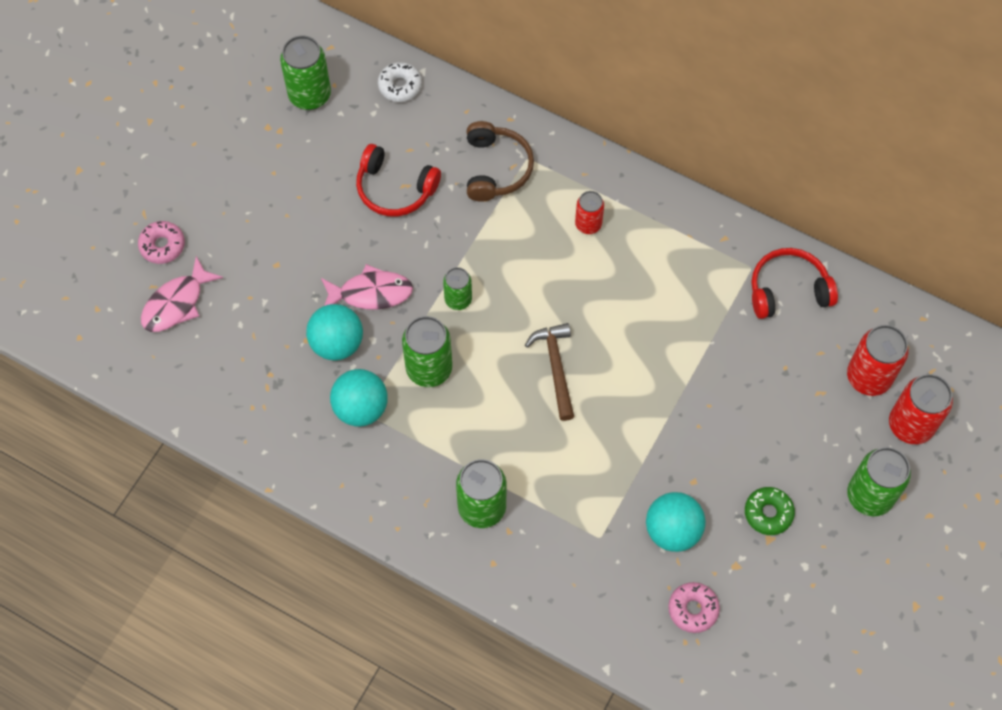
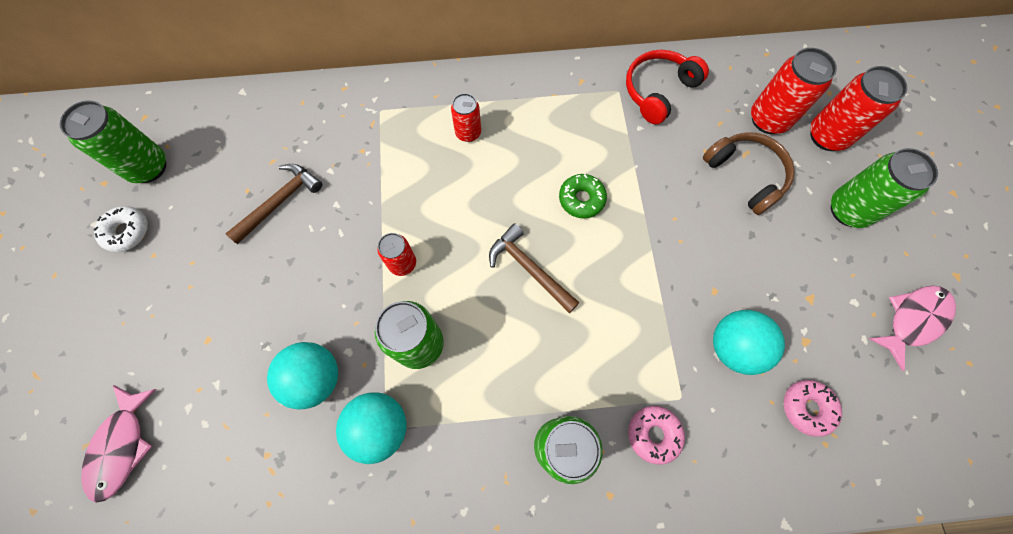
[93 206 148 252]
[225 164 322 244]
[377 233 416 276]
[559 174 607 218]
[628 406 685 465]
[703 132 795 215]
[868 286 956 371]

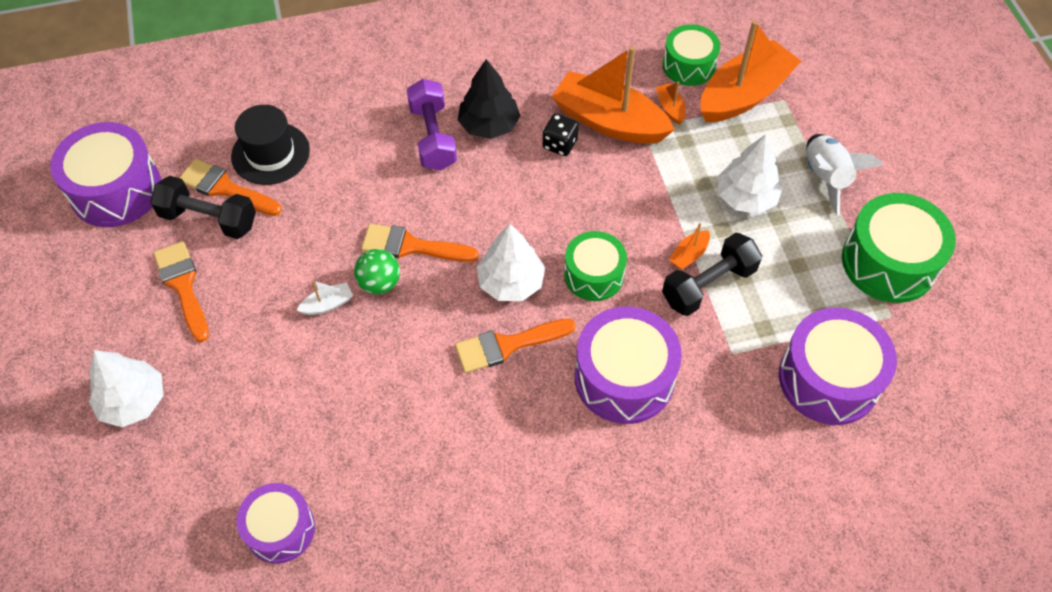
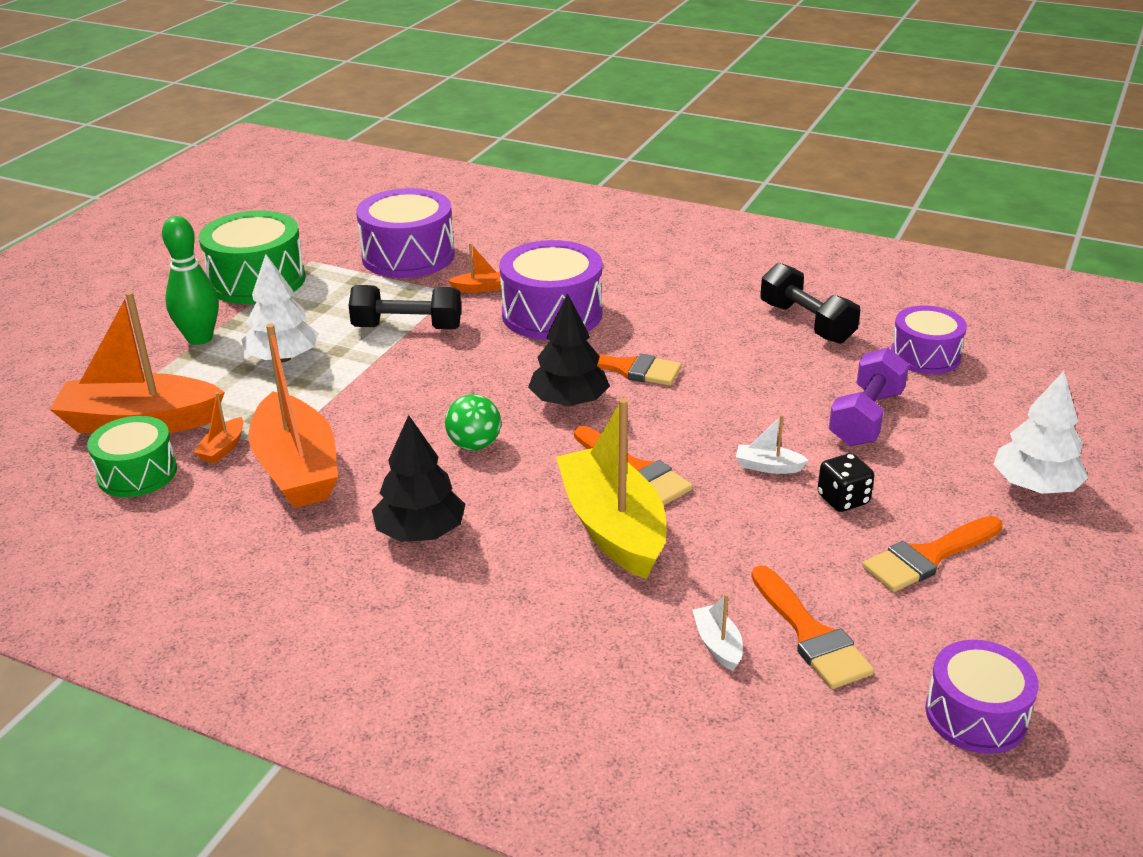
[162 216 219 345]
[445 394 501 450]
[448 243 501 293]
[528 293 610 407]
[556 398 666 579]
[692 594 743 671]
[760 263 860 344]
[817 453 874 512]
[829 348 909 446]
[862 516 1003 592]
[926 640 1039 754]
[564 231 627 301] (first image)

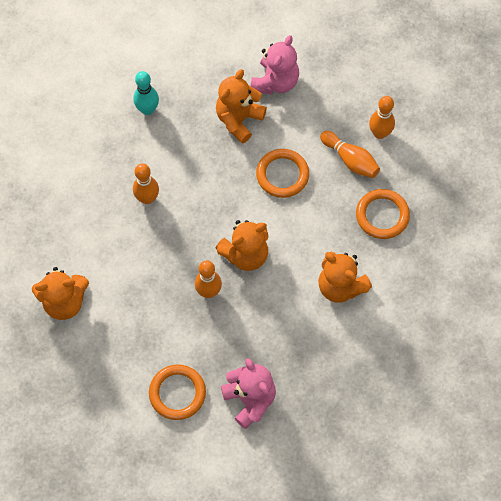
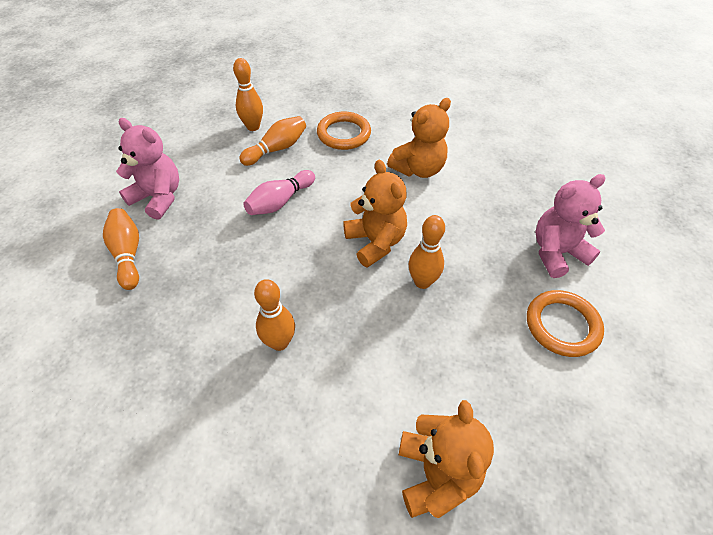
[103 208 139 290]
[243 170 315 215]
[133 71 159 115] (first image)
[216 69 267 144] (first image)

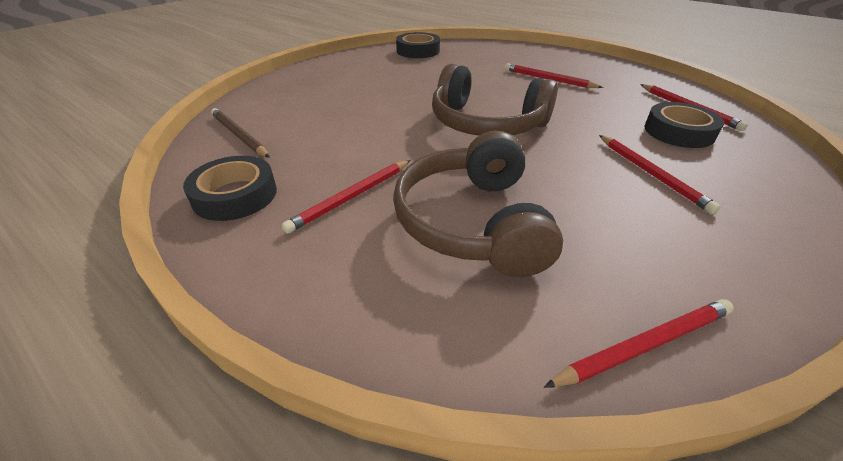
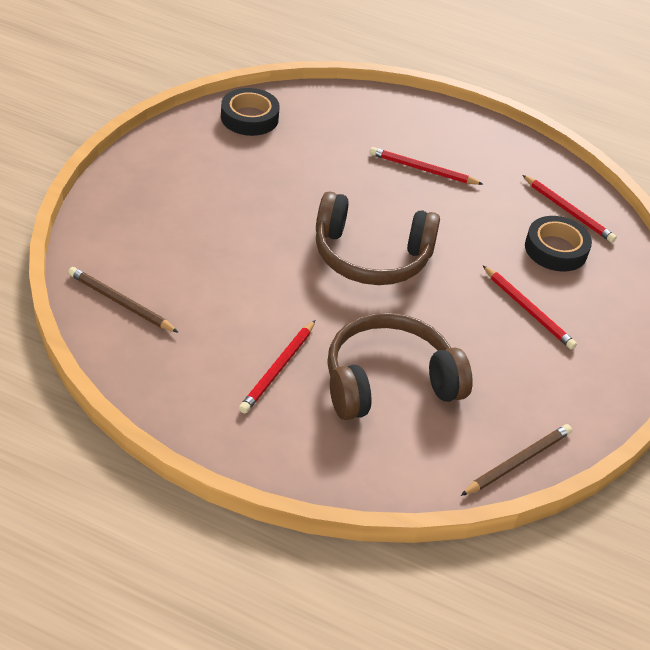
[327 313 473 420]
[461 424 572 496]
[183 156 277 221] (first image)

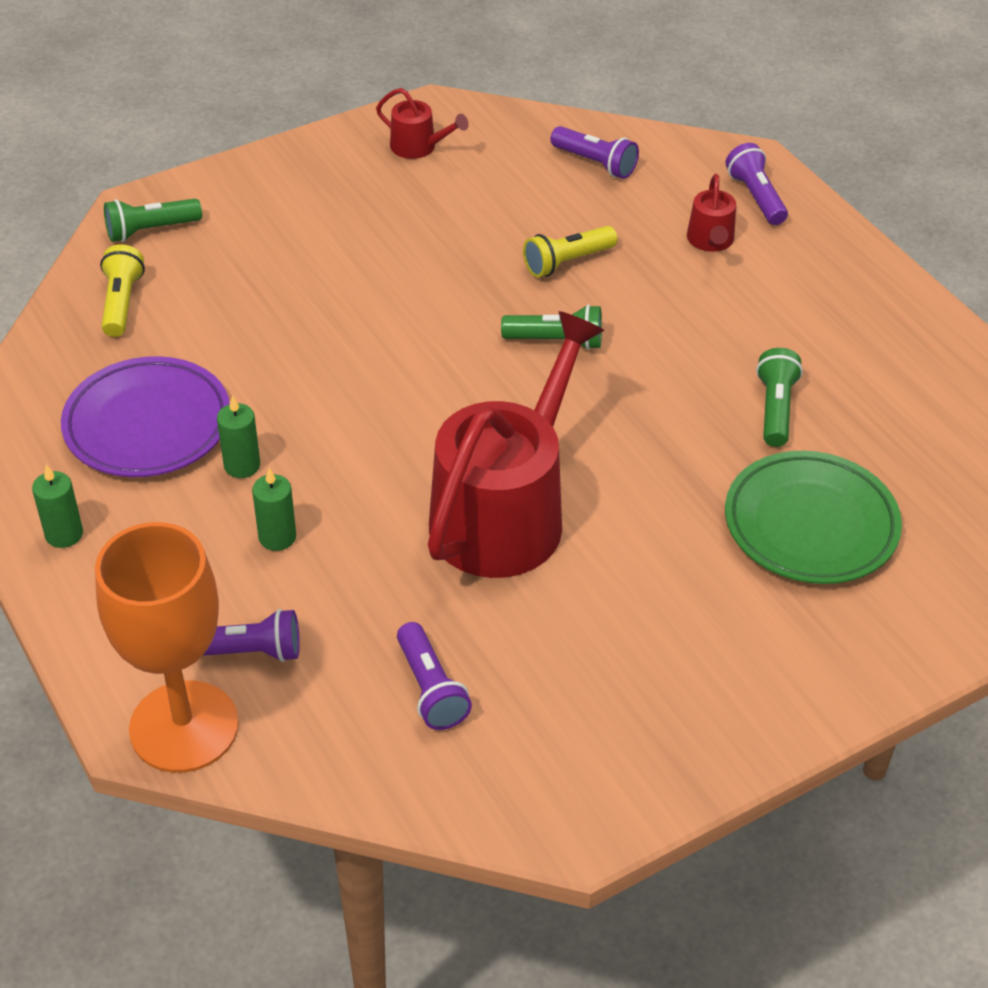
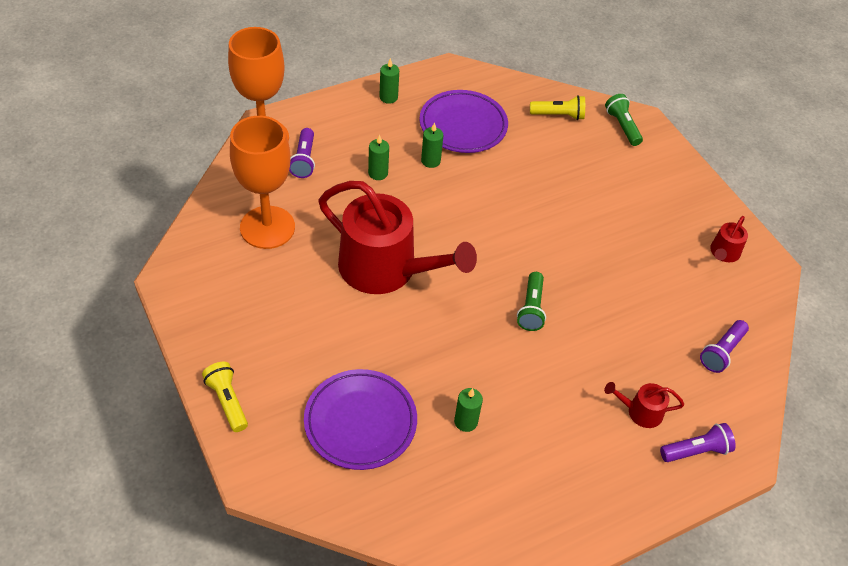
[202 362 248 432]
[230 116 295 249]
[304 369 417 470]
[454 388 483 432]

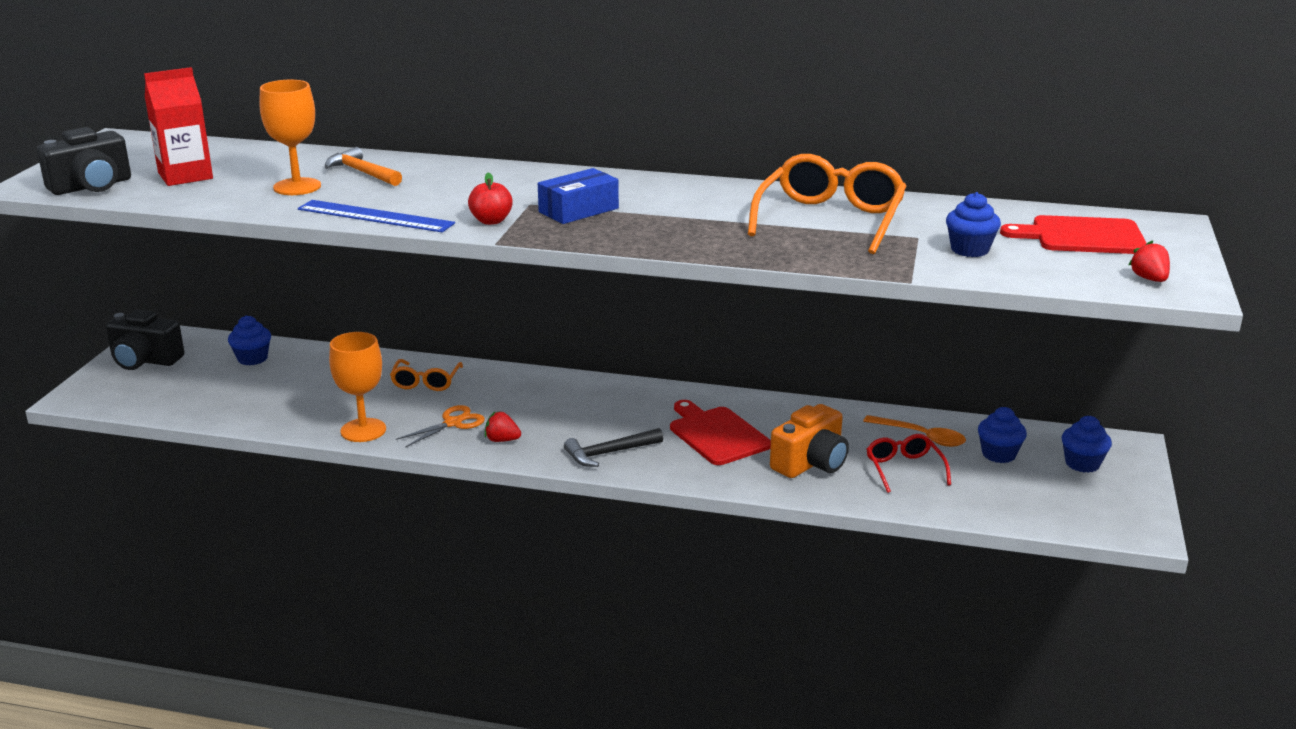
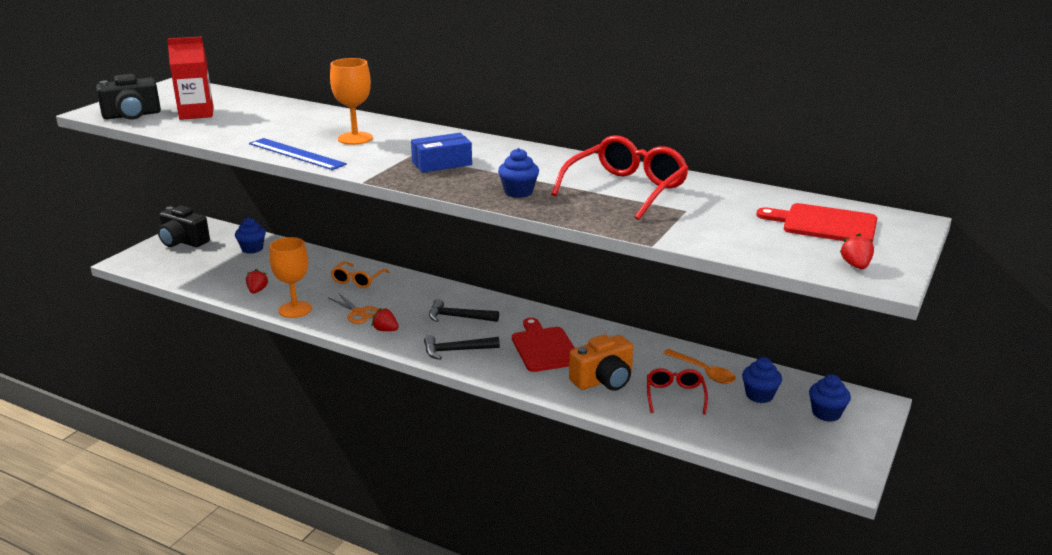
[246 269 269 293]
[329 293 379 324]
[330 58 373 145]
[429 299 499 322]
[498 148 539 198]
[551 135 689 220]
[325 147 402 186] (first image)
[468 172 513 225] (first image)

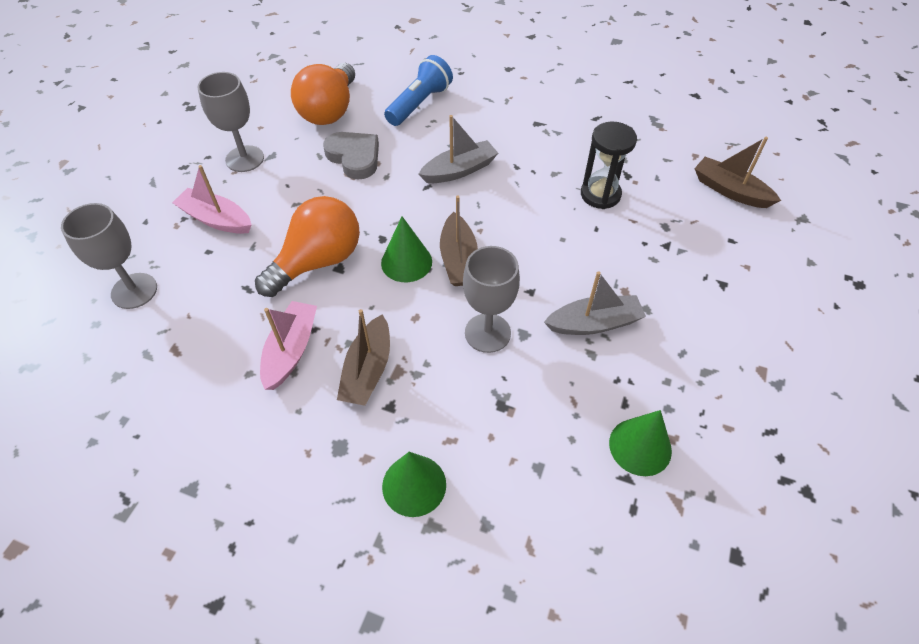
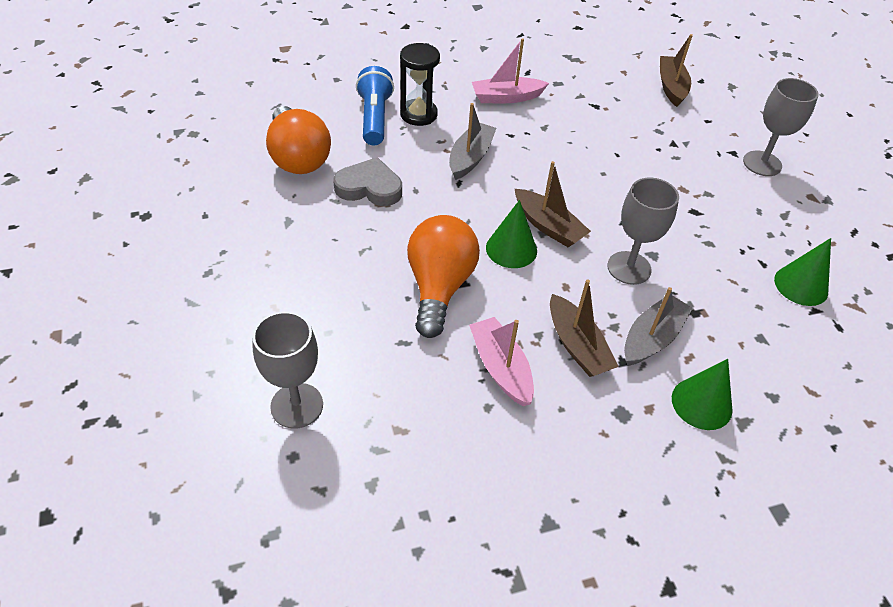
[400 43 440 126]
[472 38 549 103]
[624 287 693 366]
[660 34 693 107]
[743 78 819 176]

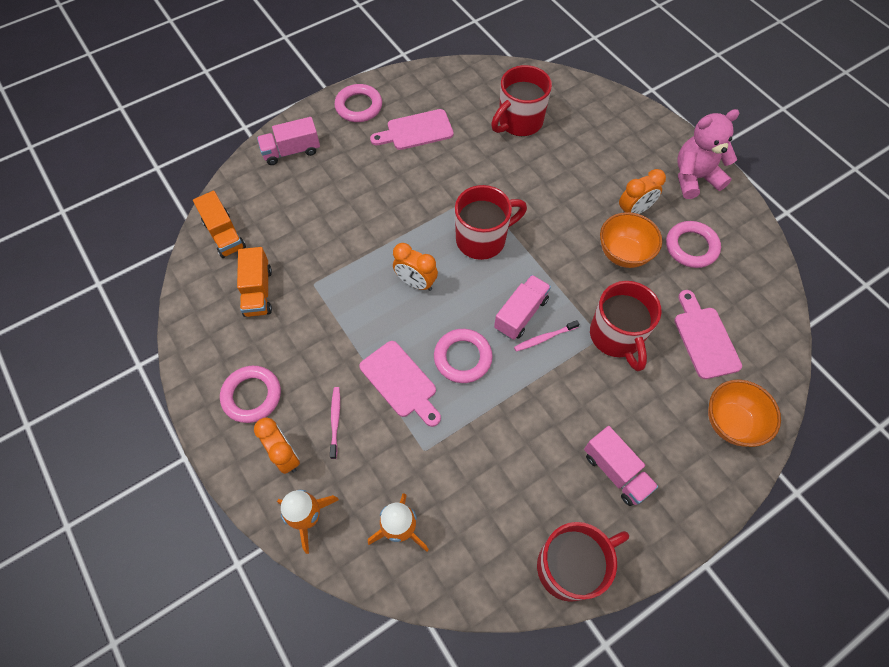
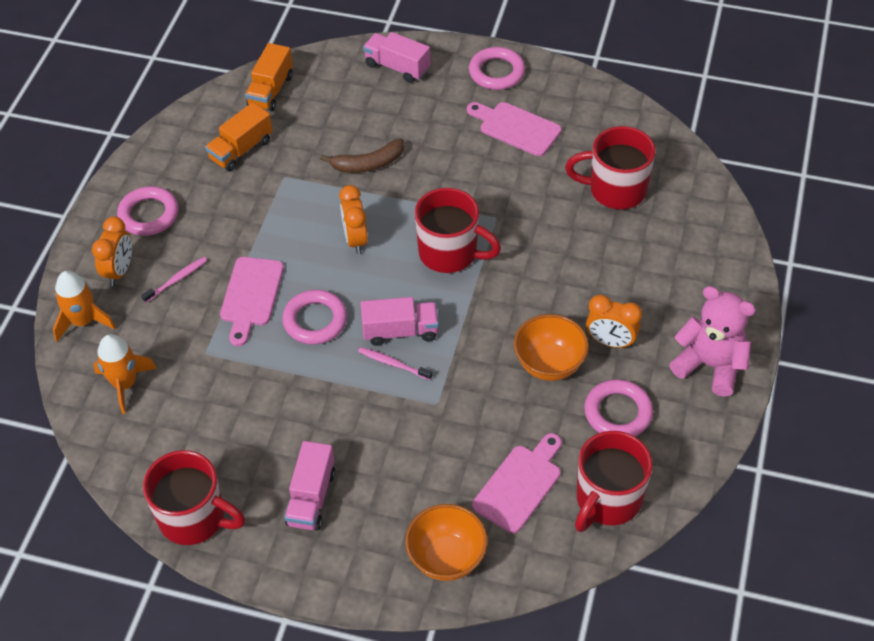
[320 139 404 173]
[575 431 652 532]

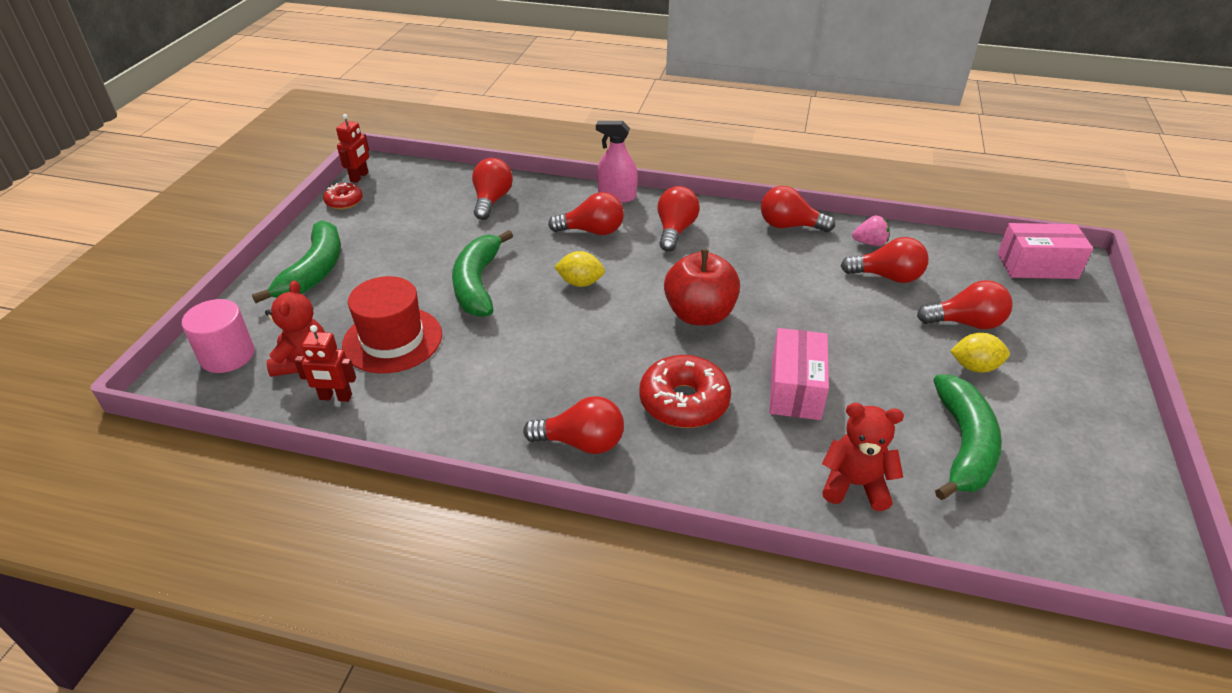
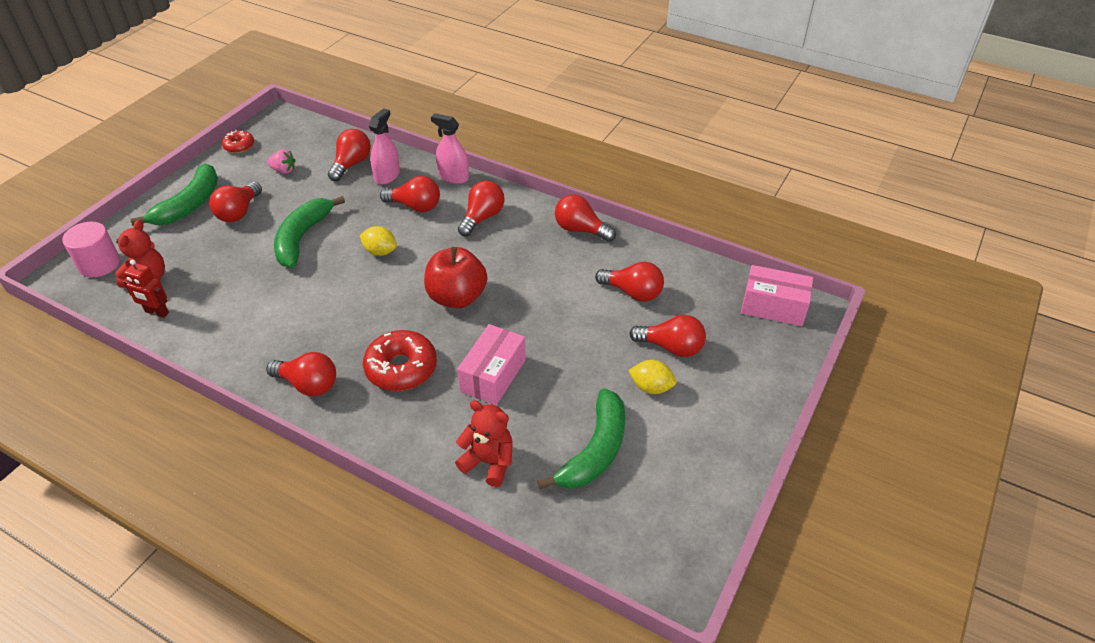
[209 182 262 222]
[267 149 296 174]
[369 108 400 185]
[336 114 369 183] (first image)
[342 276 442 373] (first image)

